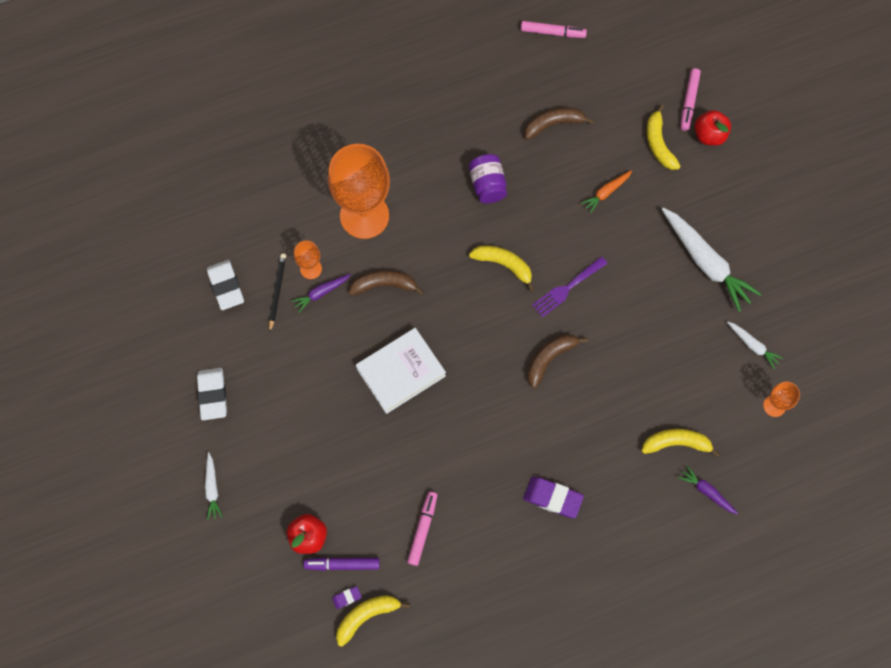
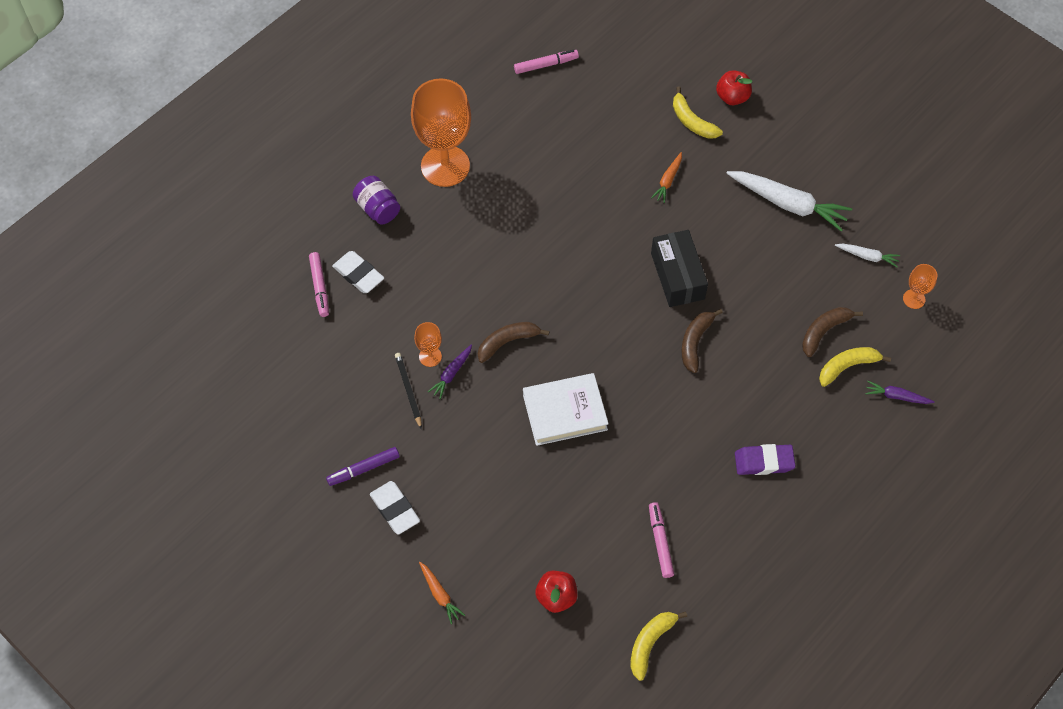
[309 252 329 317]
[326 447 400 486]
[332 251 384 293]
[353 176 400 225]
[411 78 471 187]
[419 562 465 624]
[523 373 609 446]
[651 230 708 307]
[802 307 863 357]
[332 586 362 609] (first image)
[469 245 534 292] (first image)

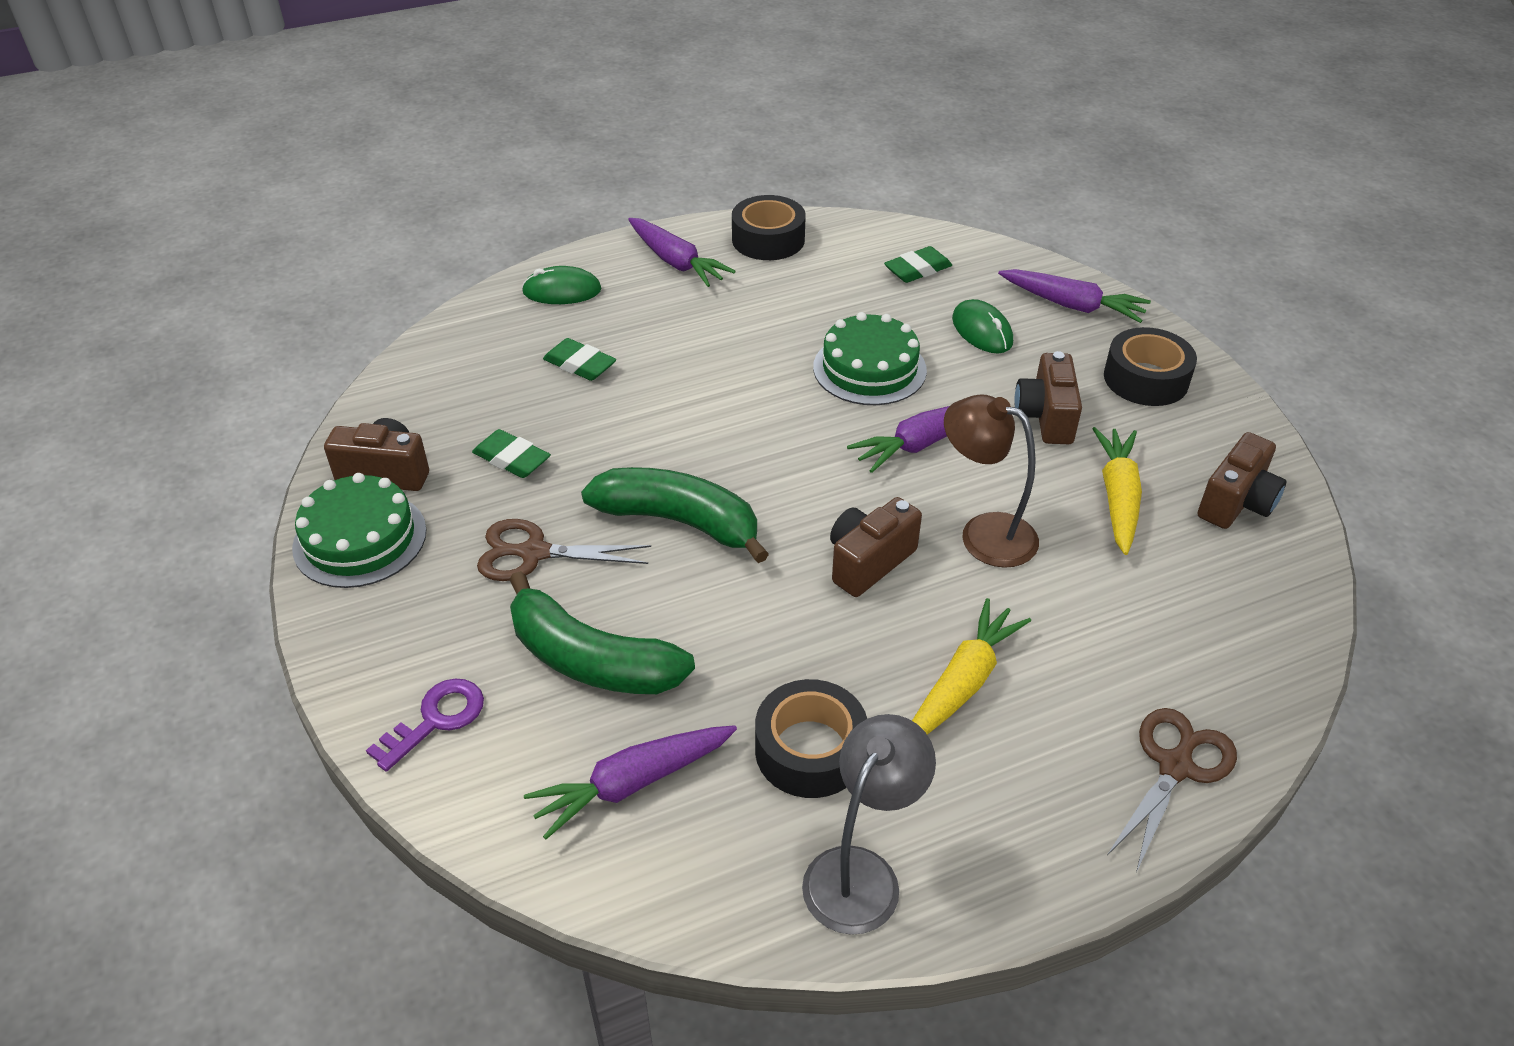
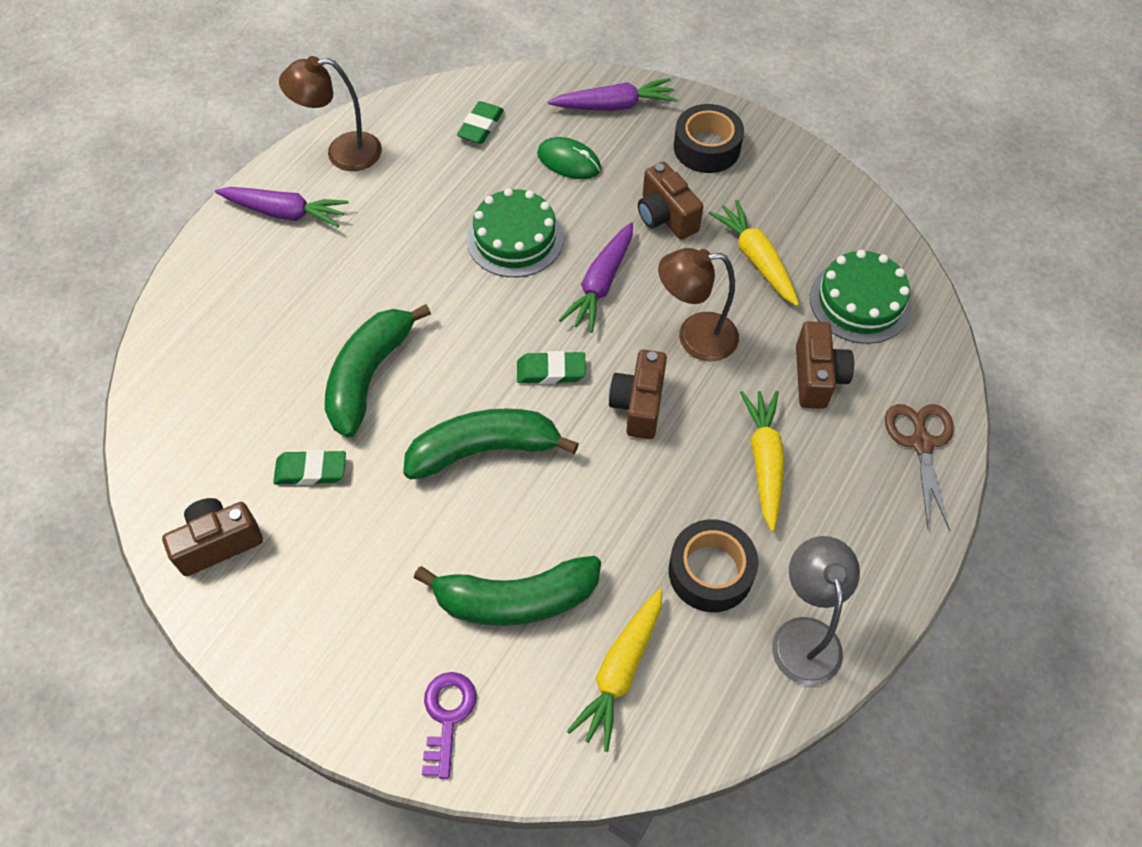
[279 56 382 171]
[325 304 431 438]
[517 351 586 384]
[566 588 662 752]
[796 321 854 409]
[810 250 912 344]
[477 519 651 581] (first image)
[522 266 602 304] (first image)

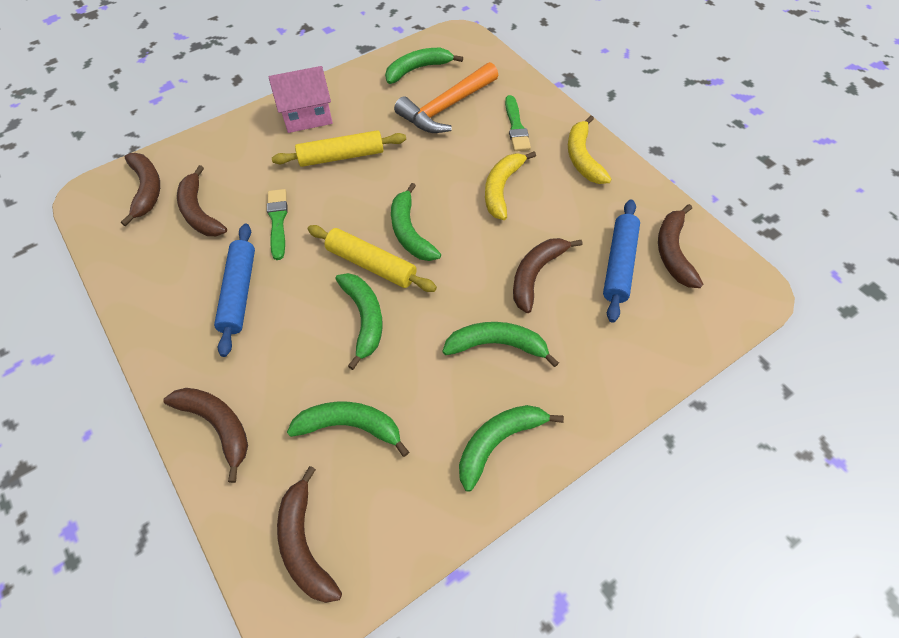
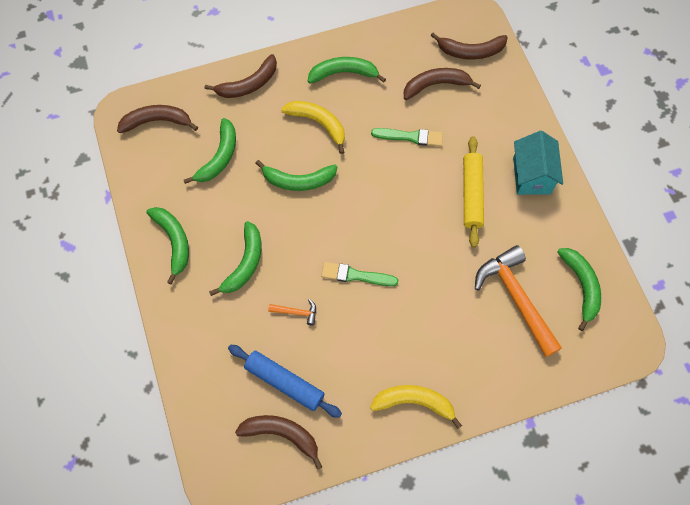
[268 299 316 325]
[281 101 345 154]
[308 57 386 83]
[321 262 398 286]
[513 131 563 195]
[214 224 255 357] (first image)
[308 225 437 292] (first image)

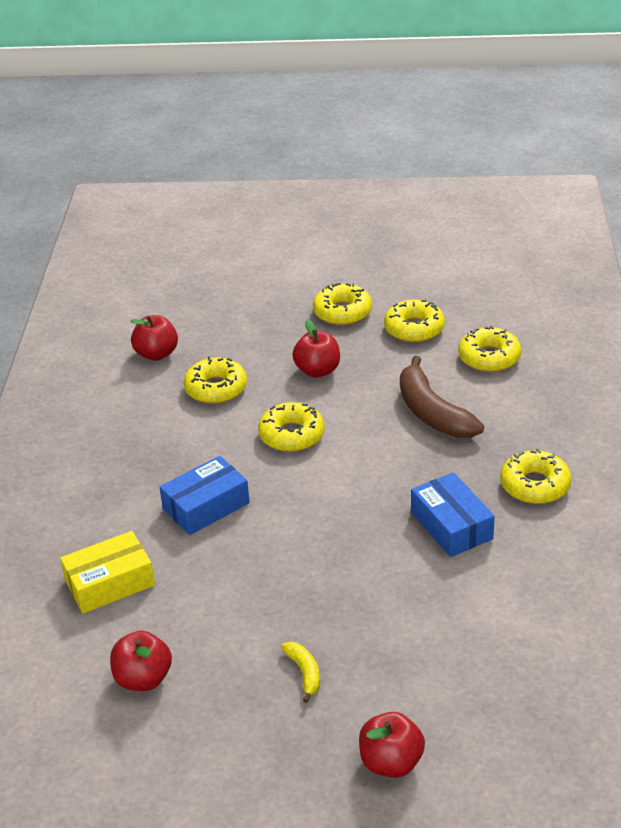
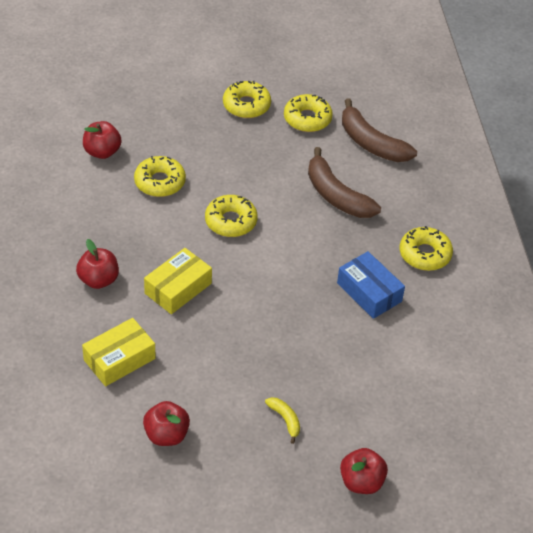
[76 239 119 289]
[144 248 212 314]
[342 99 417 162]

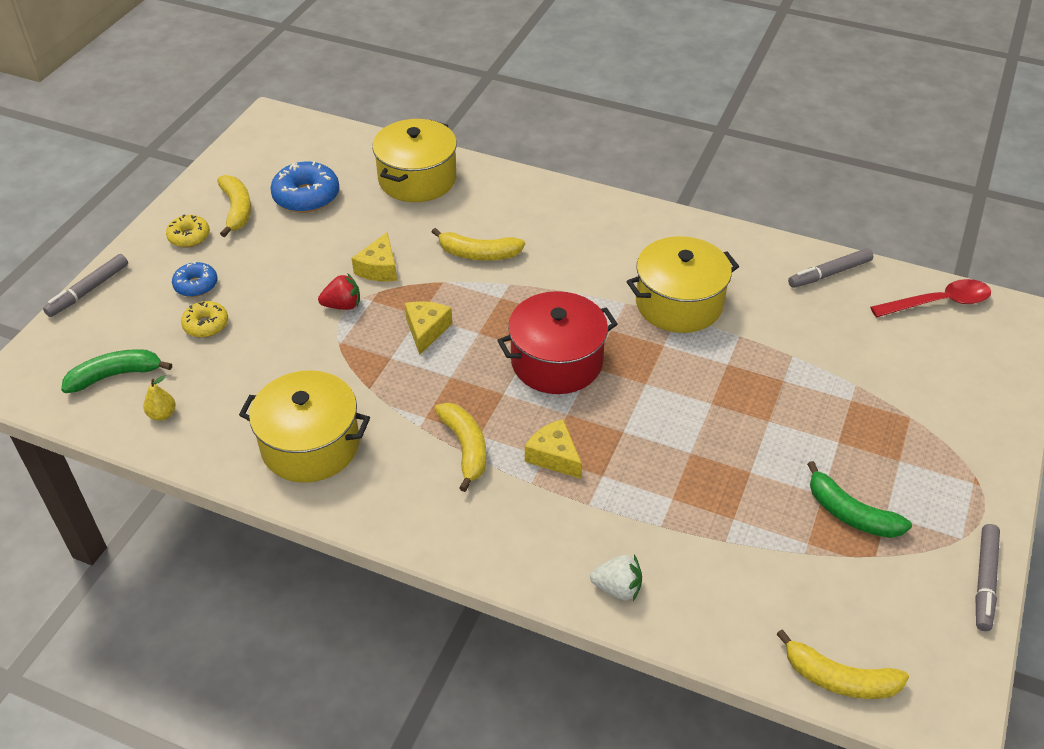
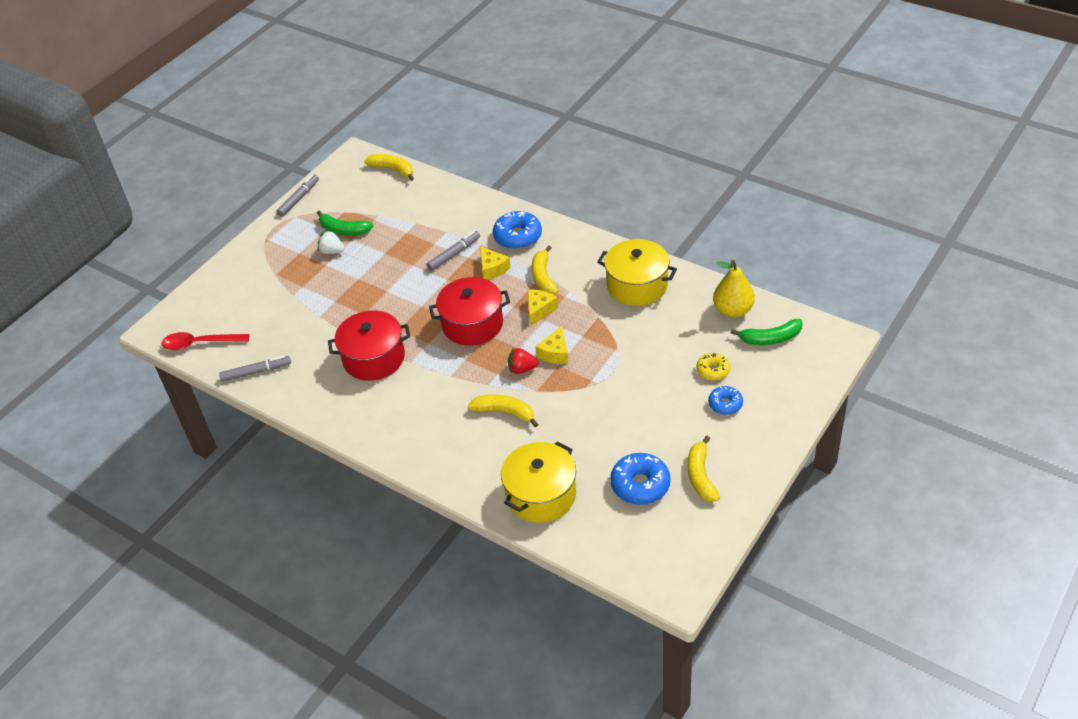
[317 210 373 235]
[318 230 345 254]
[328 310 410 381]
[427 231 480 271]
[493 211 542 249]
[508 348 539 374]
[528 290 558 326]
[713 260 755 318]
[166 215 210 247] (first image)

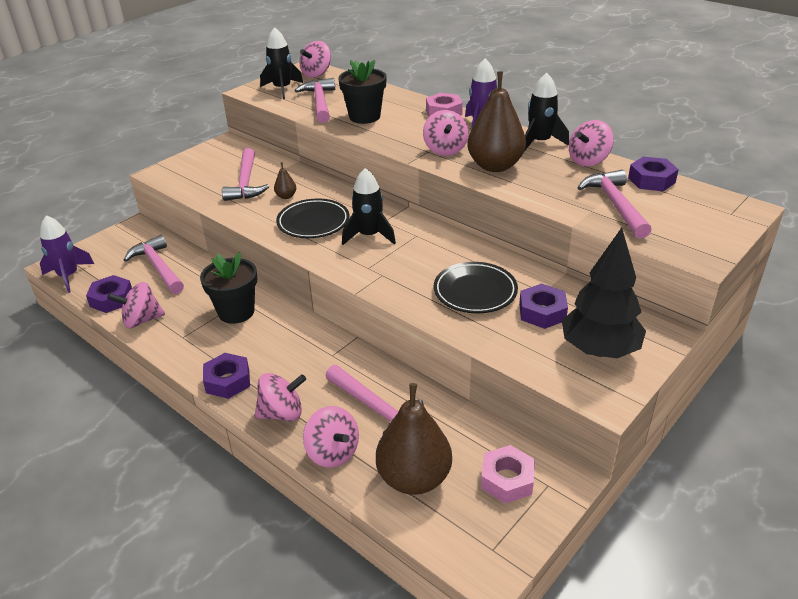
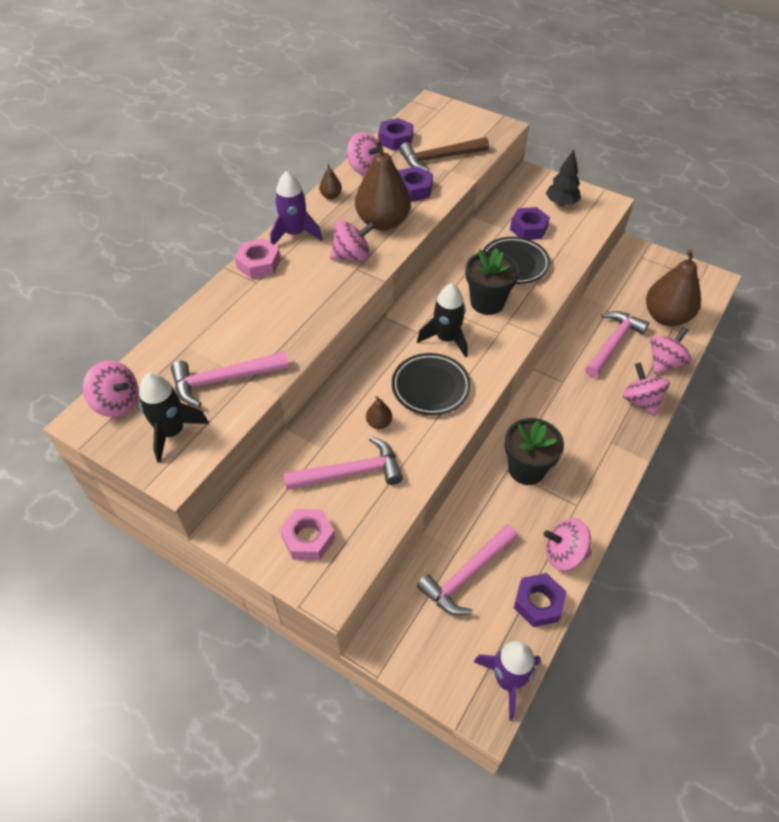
[280 509 335 560]
[319 164 342 199]
[398 166 433 202]
[399 137 489 172]
[466 248 519 315]
[544 518 591 571]
[546 149 581 206]

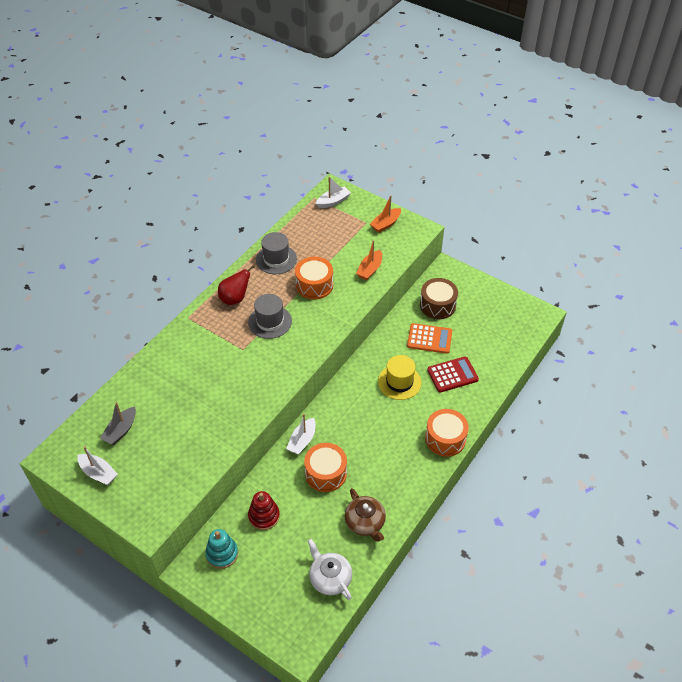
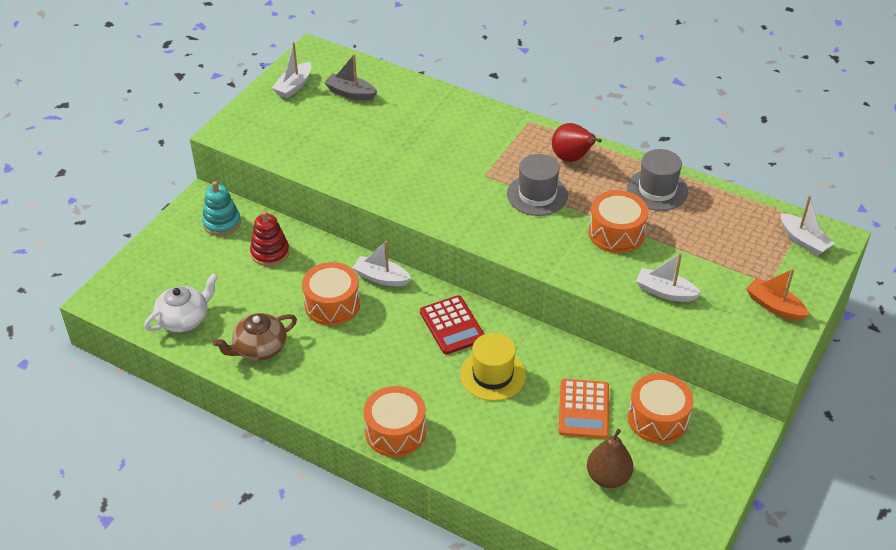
[420 296 484 355]
[587 429 634 488]
[628 373 693 444]
[636 253 702 302]

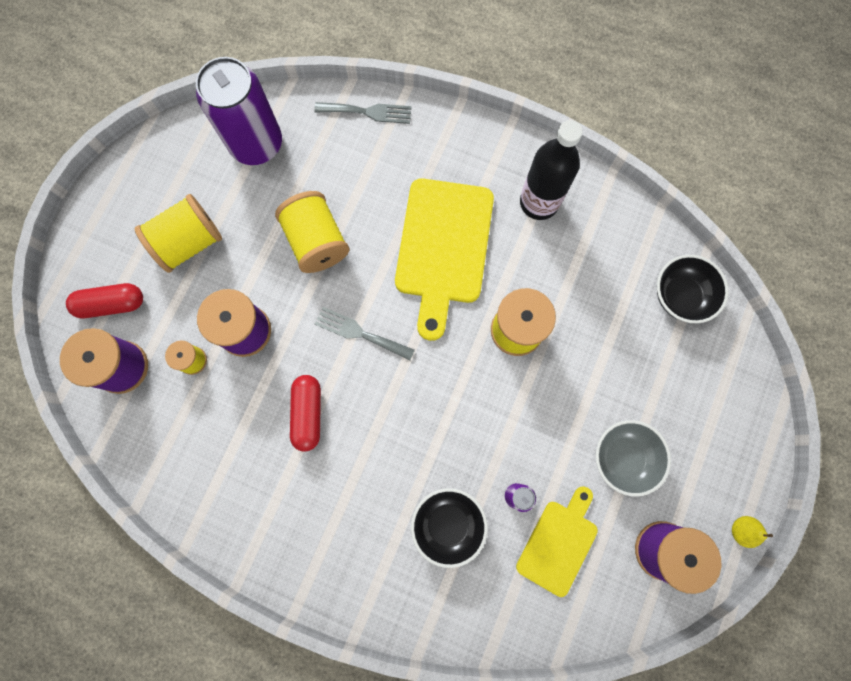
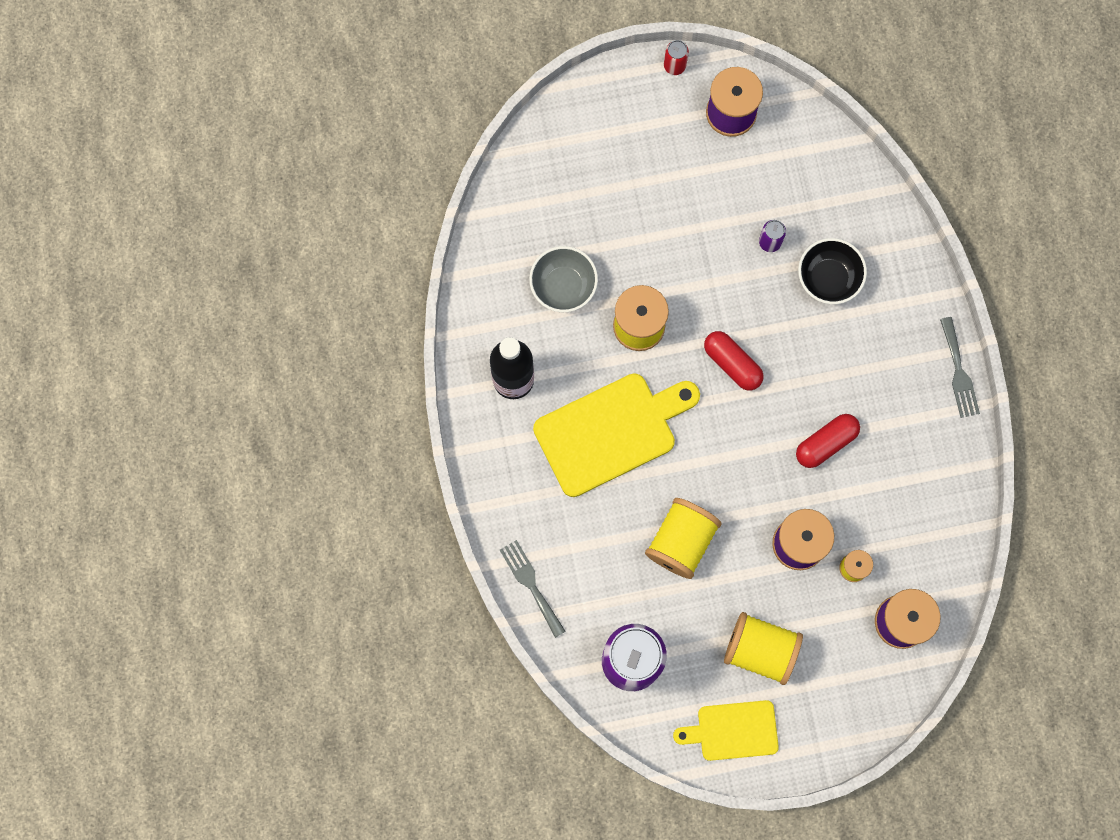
[529 246 598 312]
[664 40 689 75]
[673 700 779 761]
[704 331 763 390]
[940 317 980 418]
[657 255 729 323] (first image)

